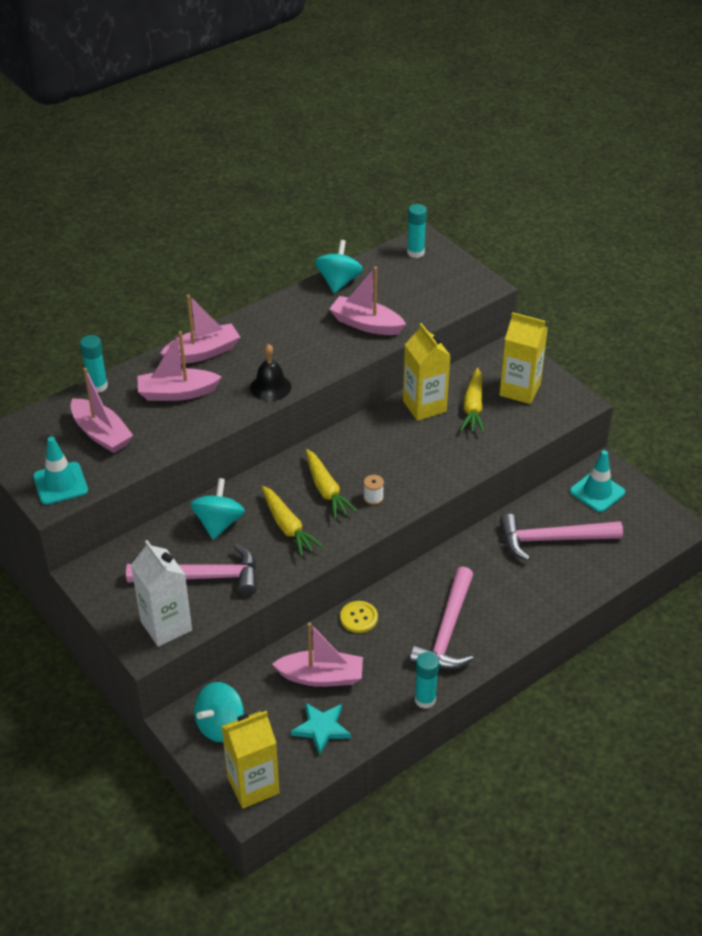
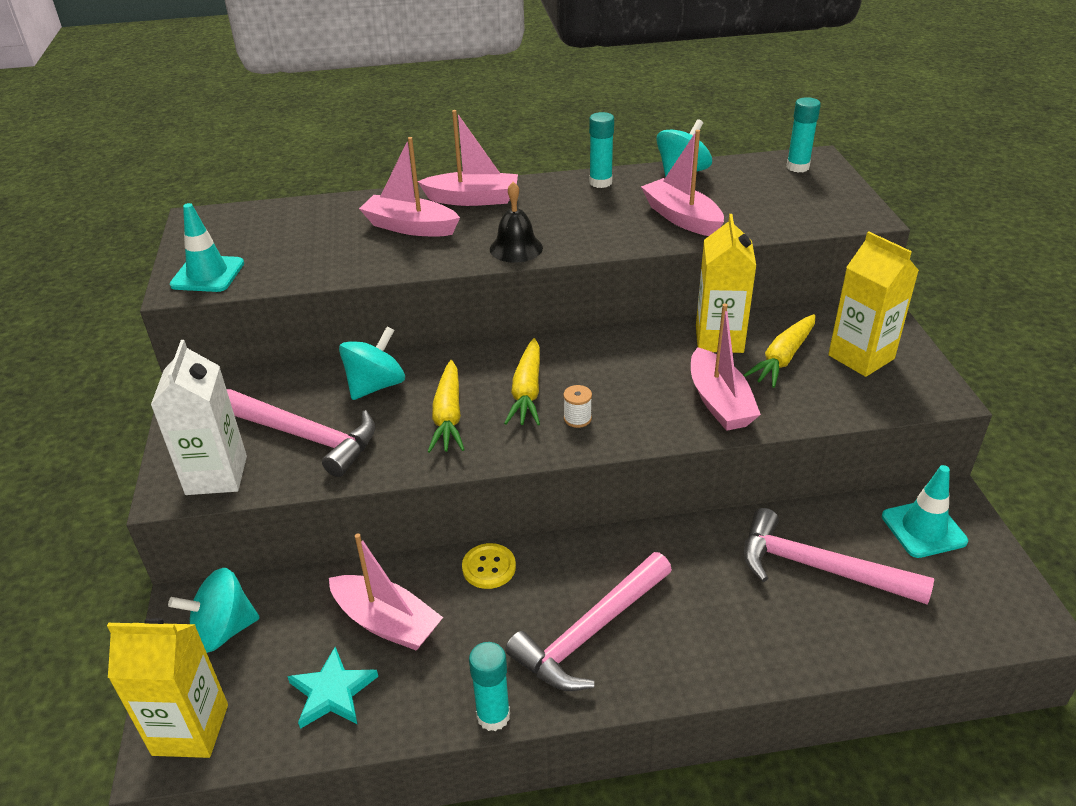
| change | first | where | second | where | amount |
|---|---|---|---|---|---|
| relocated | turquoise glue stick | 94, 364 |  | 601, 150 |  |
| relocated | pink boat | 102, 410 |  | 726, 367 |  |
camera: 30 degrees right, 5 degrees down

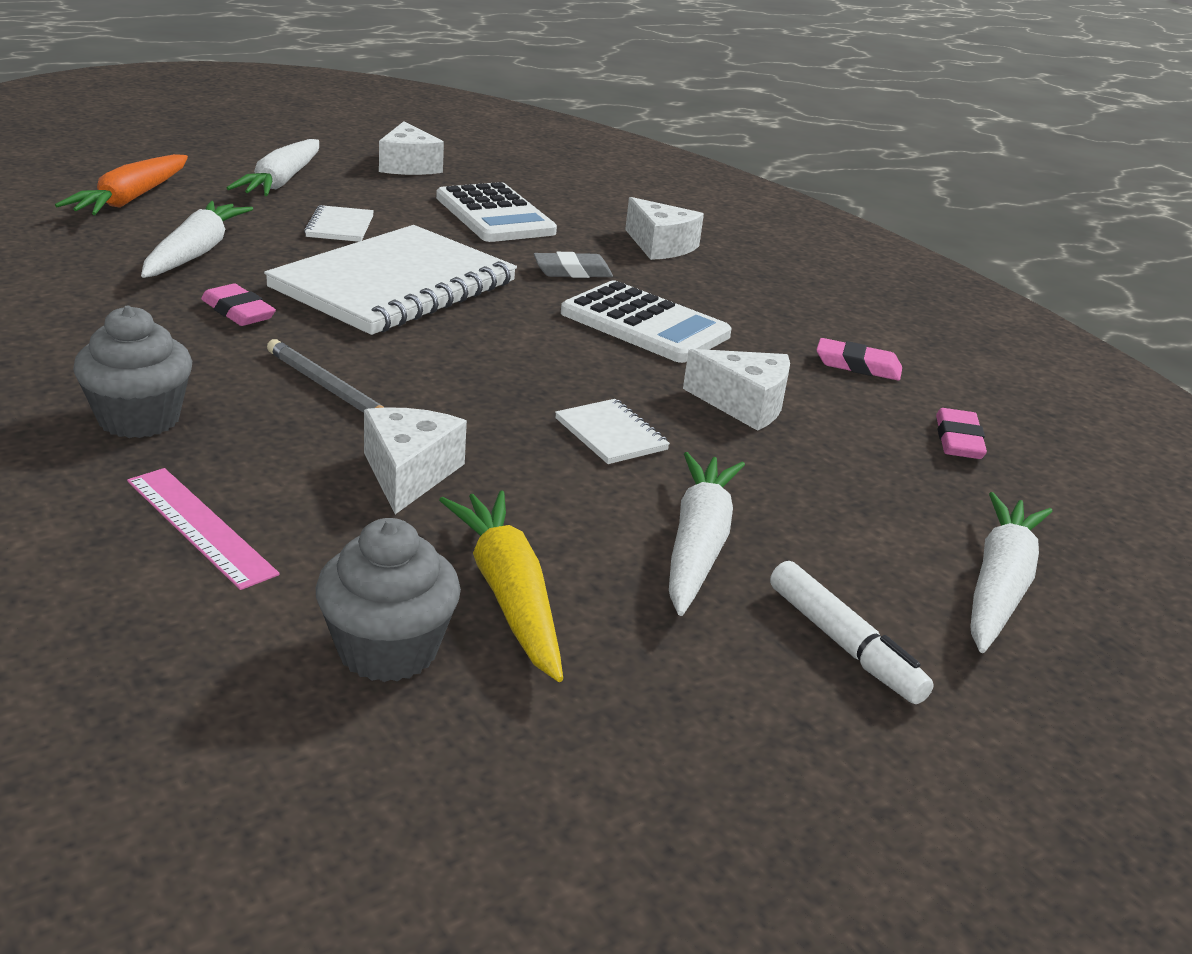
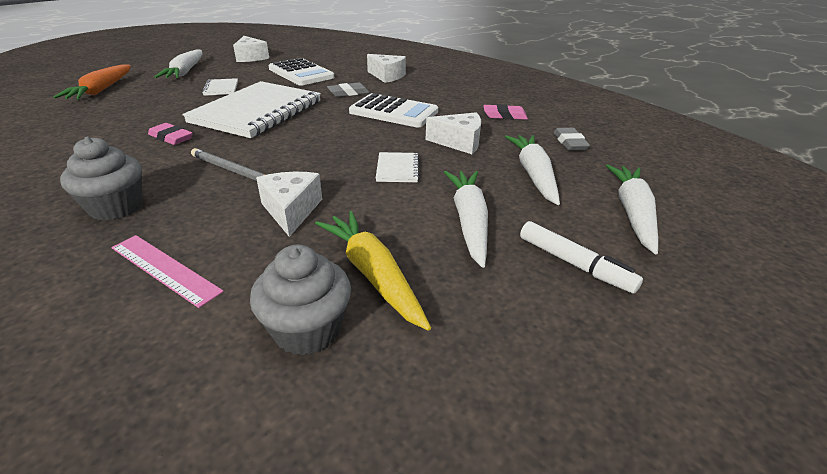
| change | first | where | second | where | amount |
|---|---|---|---|---|---|
| relocated | white carrot | 197, 239 |  | 532, 170 |  |
| spun | white notebook | 612, 431 |  | 398, 167 | 45 degrees clockwise |
| colour | pink eraser | 961, 433 | grey eraser | 572, 139 |  |
camera: 10 degrees left, 5 degrees up

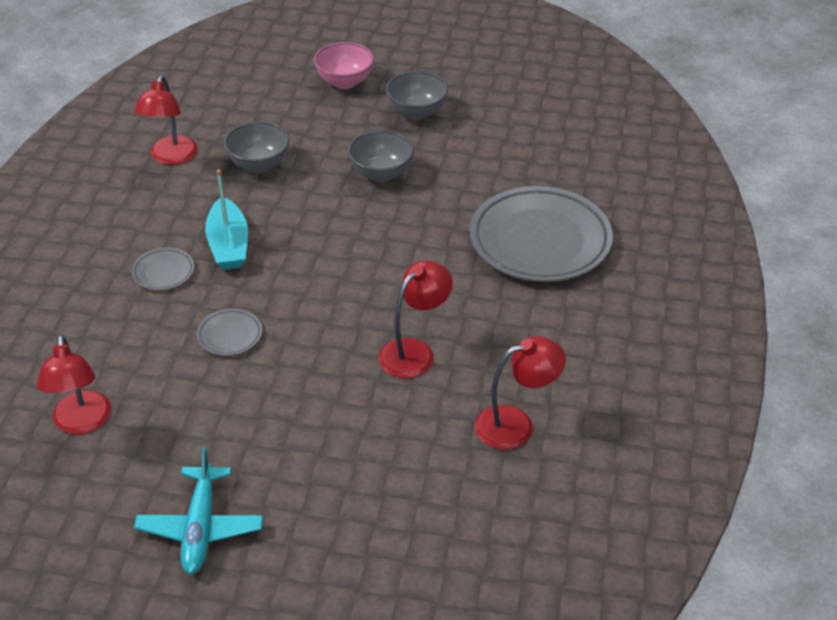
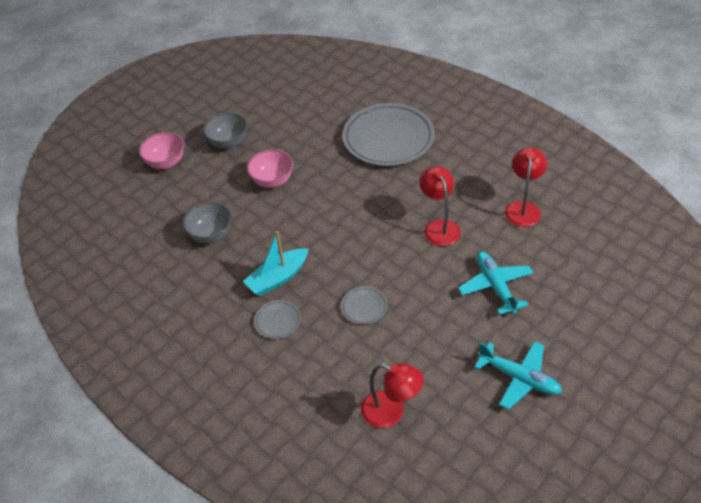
| change | first | where | second | where | amount |
|---|---|---|---|---|---|
| missing | red lamp | 166, 120 |  |  |  |
| colour | grey bowl | 381, 156 | pink bowl | 270, 169 |  |
| spun | turquoise boat | 226, 219 |  | 276, 263 | 120 degrees clockwise |
| appeared |  |  | turquoise plane | 496, 283 |  |
camera: 55 degrees left, 5 degrees up

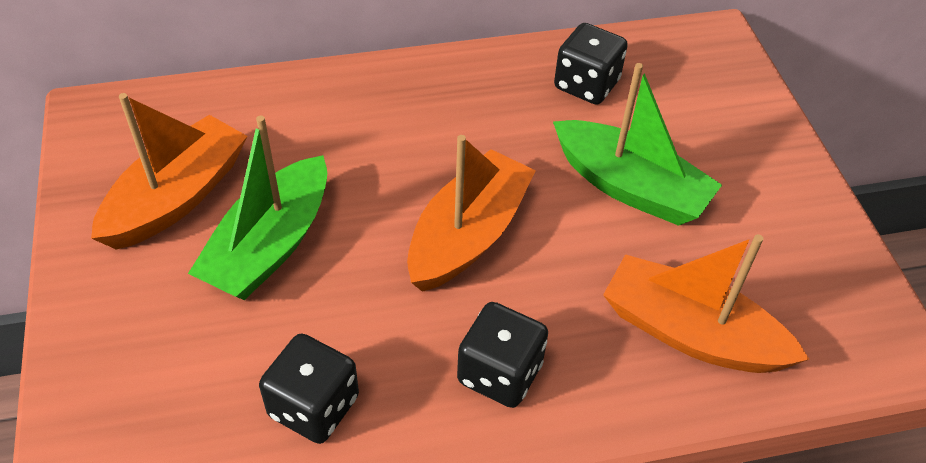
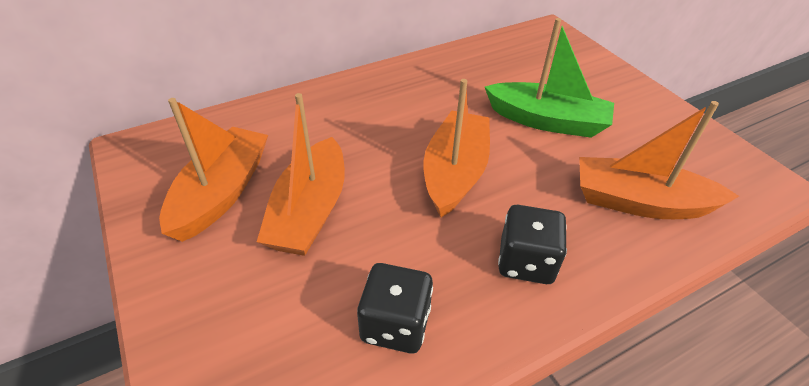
| change | first | where | second | where | amount |
|---|---|---|---|---|---|
| missing | black dice | 591, 64 |  |  |  |
| colour | green boat | 257, 208 | orange boat | 301, 174 |  |
camera: 15 degrees left, 5 degrees down

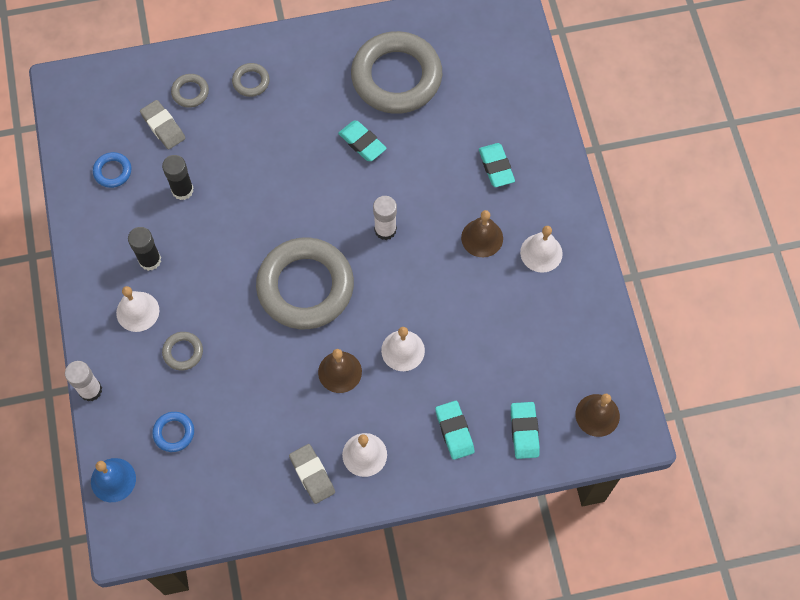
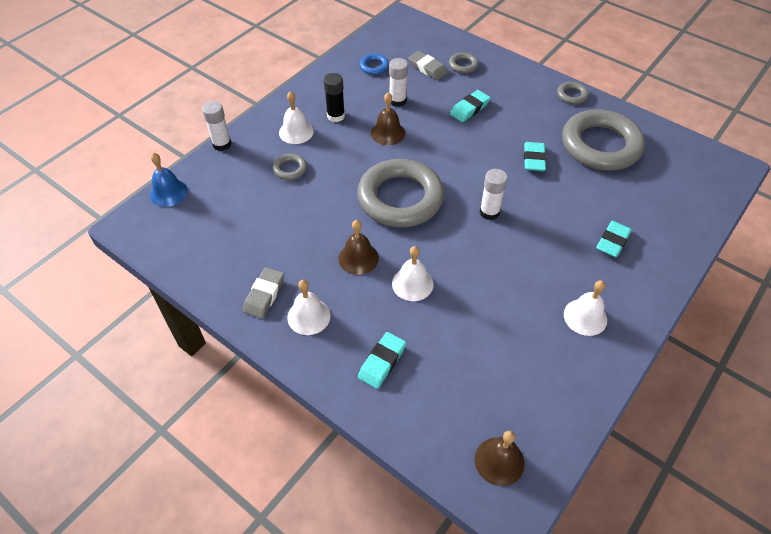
| change | first | where | second | where | amount |
|---|---|---|---|---|---|
| relocated | grey ring | 251, 80 |  | 572, 93 |  |
| spun | grey eraser | 162, 124 |  | 428, 65 | 60 degrees counterclockwise |
| colour | black glue stick | 177, 177 | white glue stick | 398, 82 |  |
| relocated | brown bell | 482, 233 |  | 388, 118 |  |
| relocated | turquoise eraser | 525, 430 |  | 470, 106 |  |
| missing | blue ring | 173, 432 |  |  |  |
camera: 50 degrees right, 15 degrees down

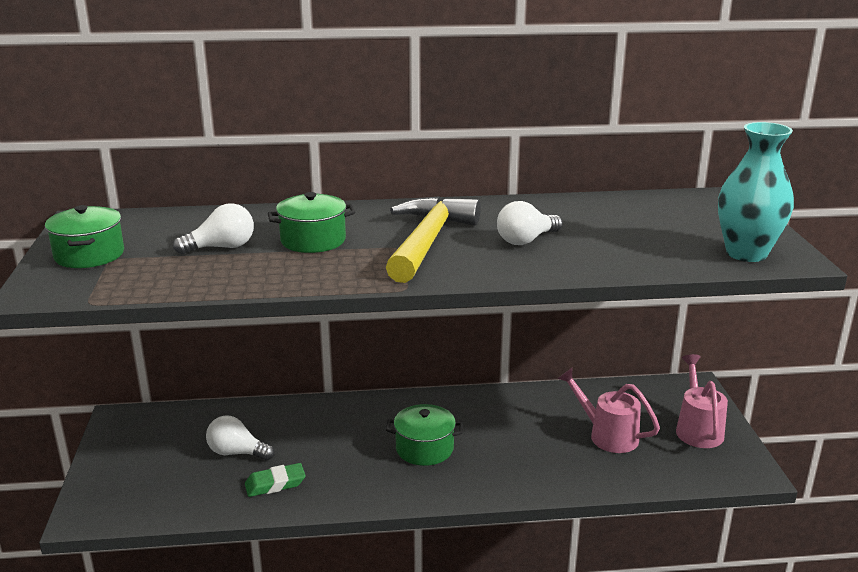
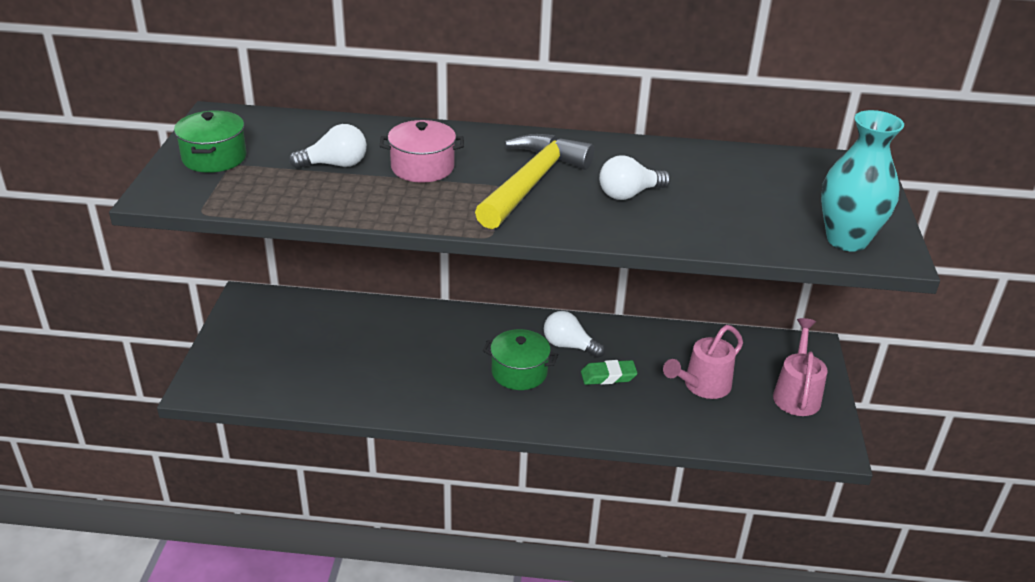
| change | first | where | second | where | amount |
|---|---|---|---|---|---|
| colour | green pot | 311, 222 | pink pot | 422, 151 |  |
| spun | pink watering can | 608, 410 |  | 703, 362 | 90 degrees counterclockwise |
| relocated | white light bulb | 240, 438 |  | 574, 334 |  |
| relocated | green eraser | 275, 480 |  | 609, 372 |  |
camera: 10 degrees right, 10 degrees up

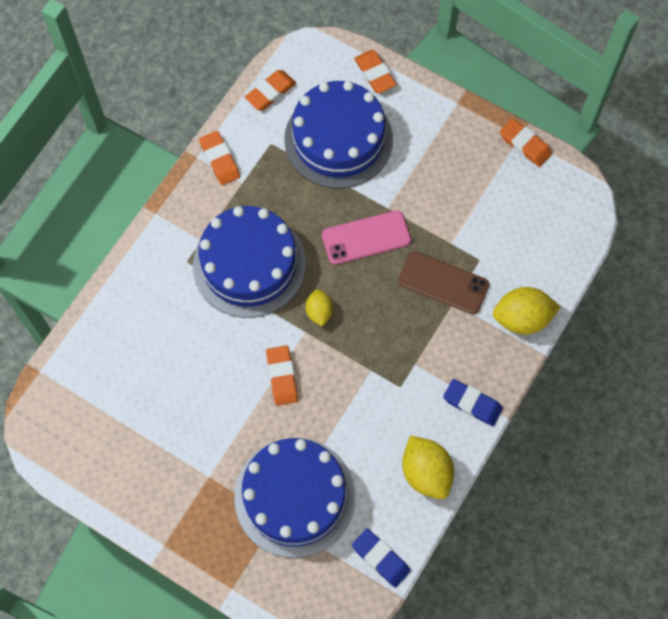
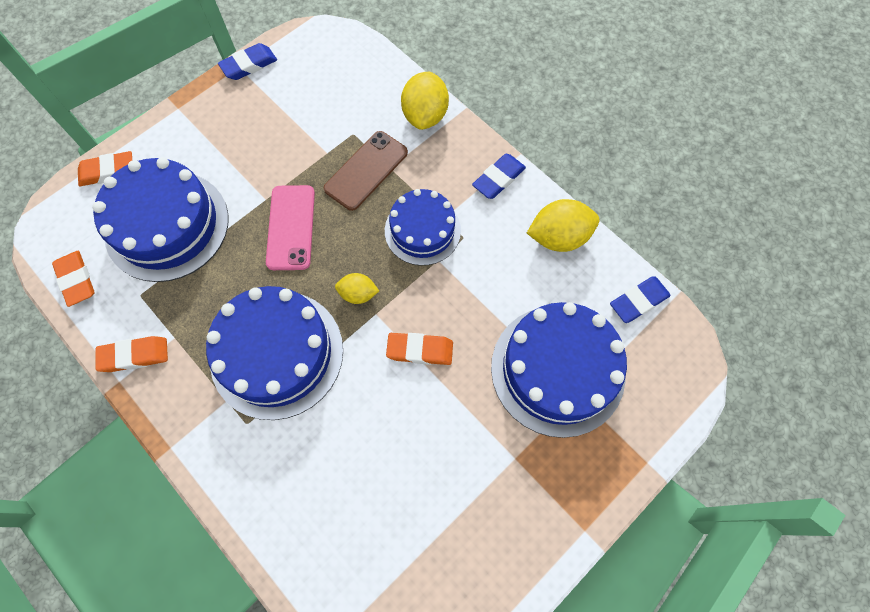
| change | first | where | second | where | amount |
|---|---|---|---|---|---|
| colour | orange eraser | 526, 142 | blue eraser | 247, 61 |  |
| appeared |  |  | blue cake | 423, 227 |  |
camera: 75 degrees left, 0 degrees up

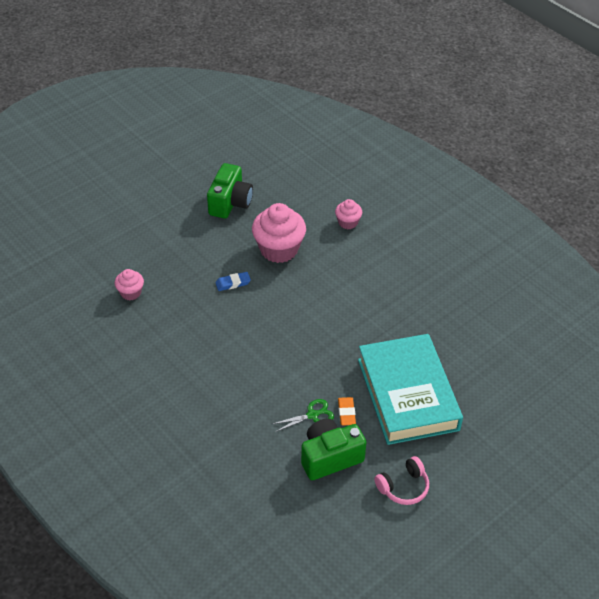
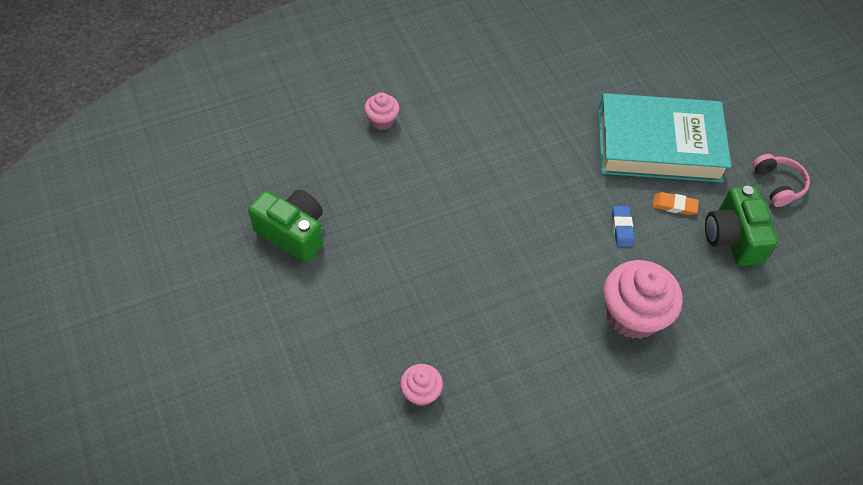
| change | first | where | second | where | amount |
|---|---|---|---|---|---|
| relocated | pink cupcake | 279, 233 |  | 643, 299 |  |
| relocated | blue eraser | 233, 281 |  | 623, 226 |  |
| missing | green scissors | 303, 415 |  |  |  |
camera: 75 degrees left, 10 degrees up

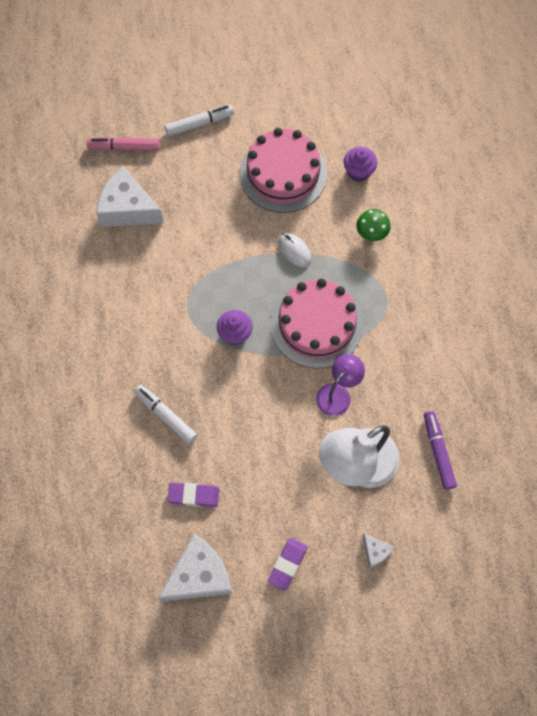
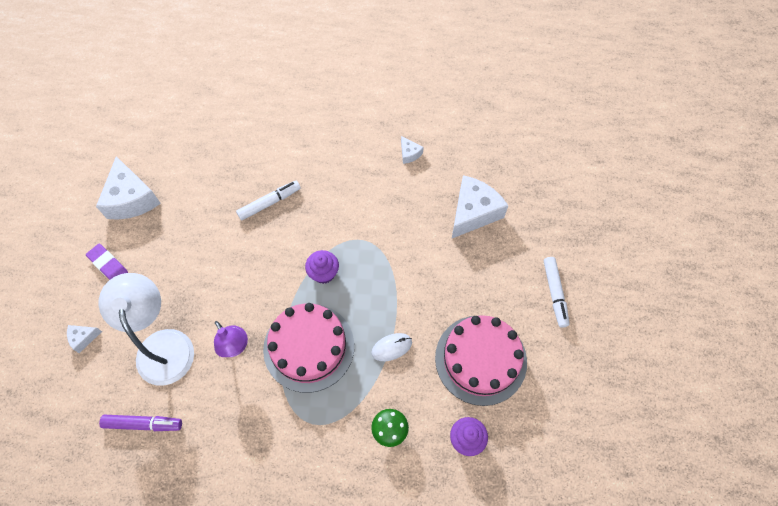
| change | first | where | second | where | amount |
|---|---|---|---|---|---|
| missing | pink marker | 123, 144 |  |  |  |
| missing | purple eraser | 193, 495 |  |  |  |
| appeared |  |  | white cheese | 412, 150 |  |
camera: 105 degrees right, 5 degrees down

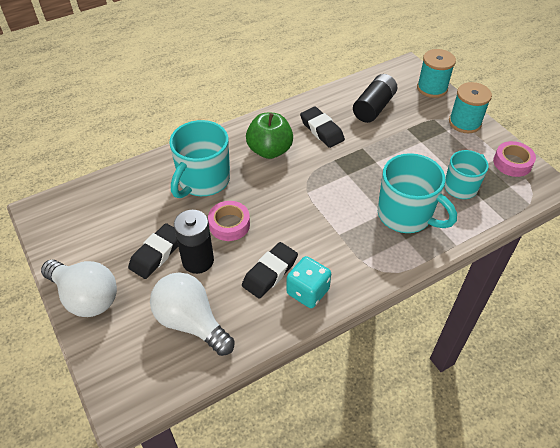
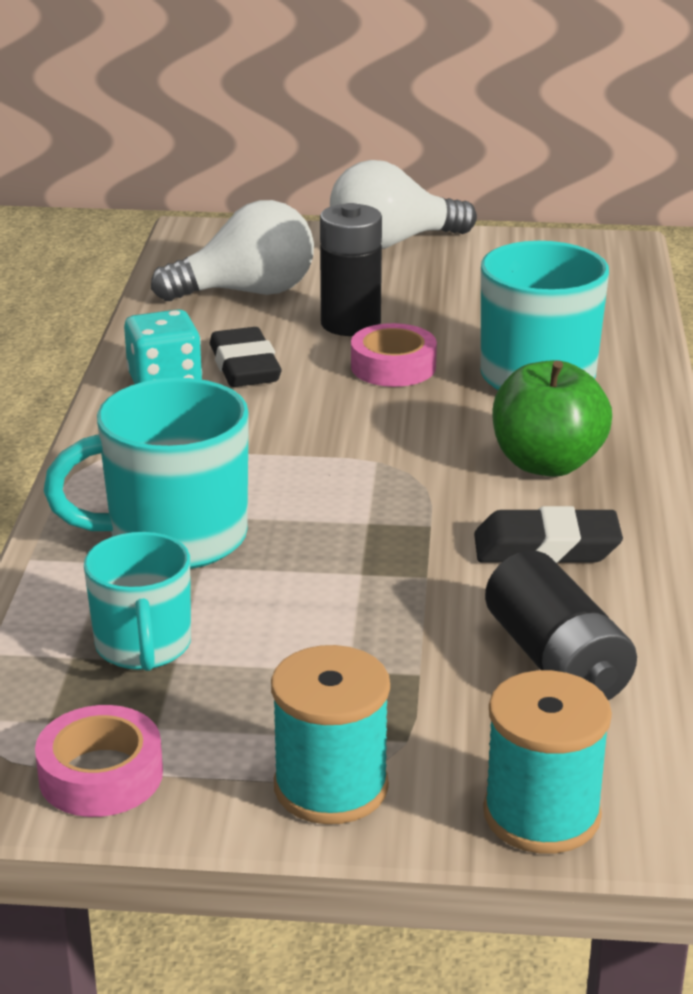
| change | first | where | second | where | amount |
|---|---|---|---|---|---|
| missing | black eraser | 153, 251 |  |  |  |
camera: 125 degrees right, 20 degrees down

